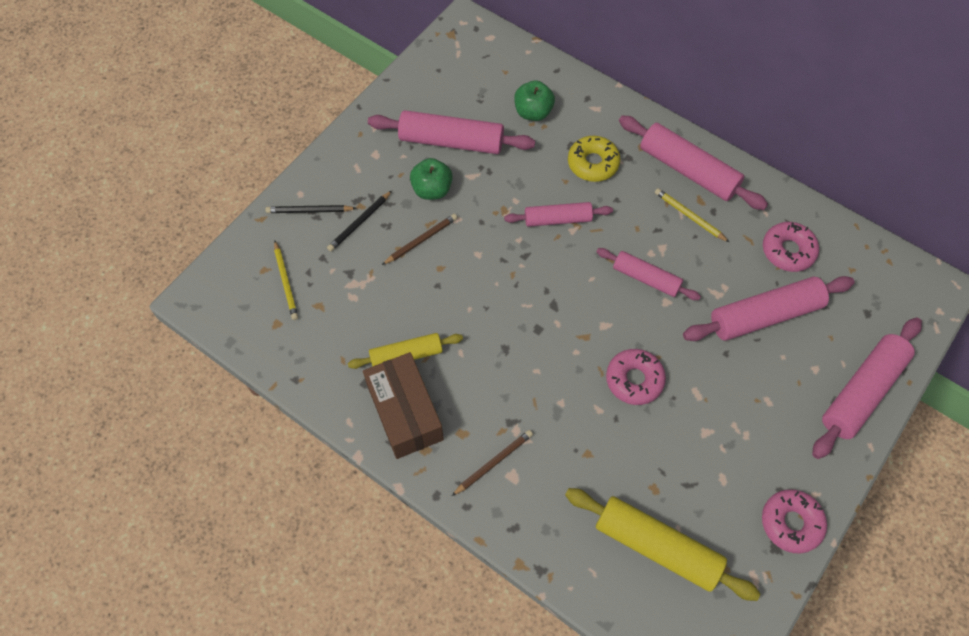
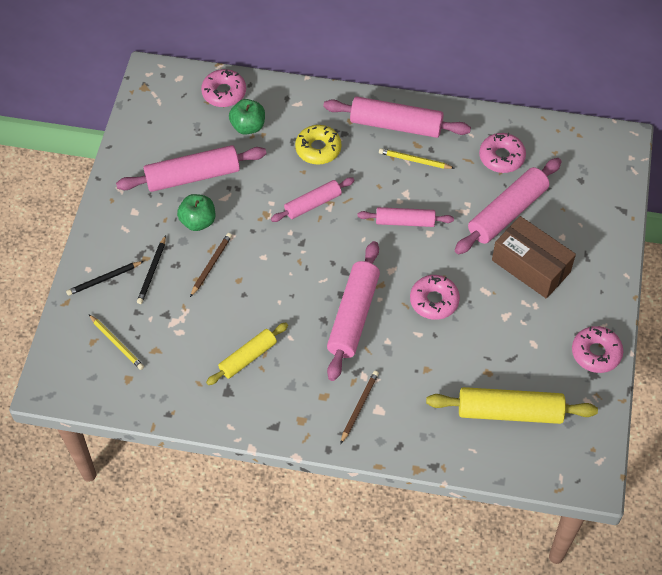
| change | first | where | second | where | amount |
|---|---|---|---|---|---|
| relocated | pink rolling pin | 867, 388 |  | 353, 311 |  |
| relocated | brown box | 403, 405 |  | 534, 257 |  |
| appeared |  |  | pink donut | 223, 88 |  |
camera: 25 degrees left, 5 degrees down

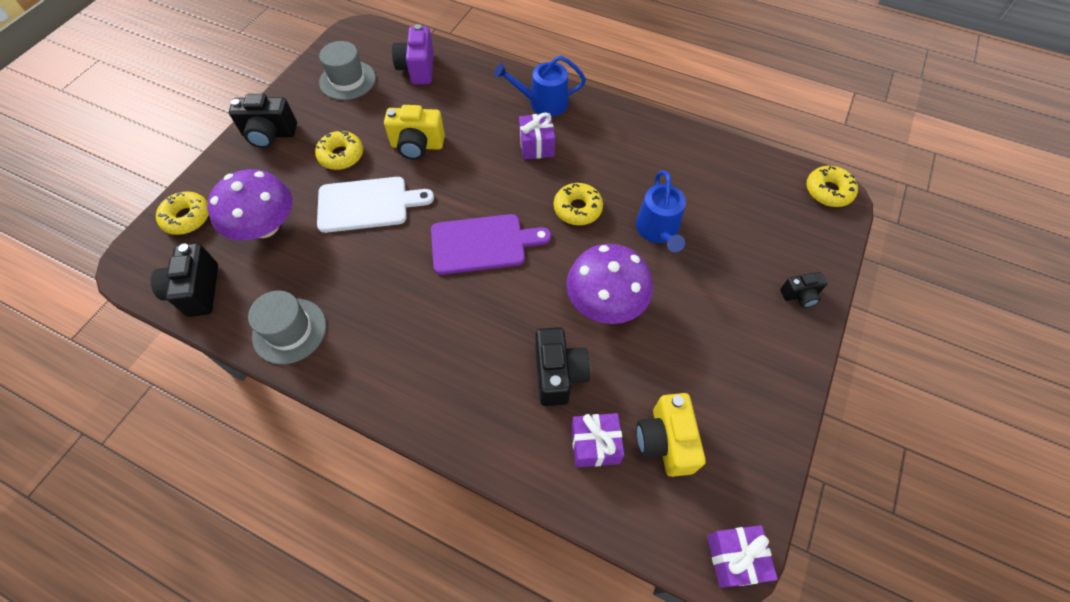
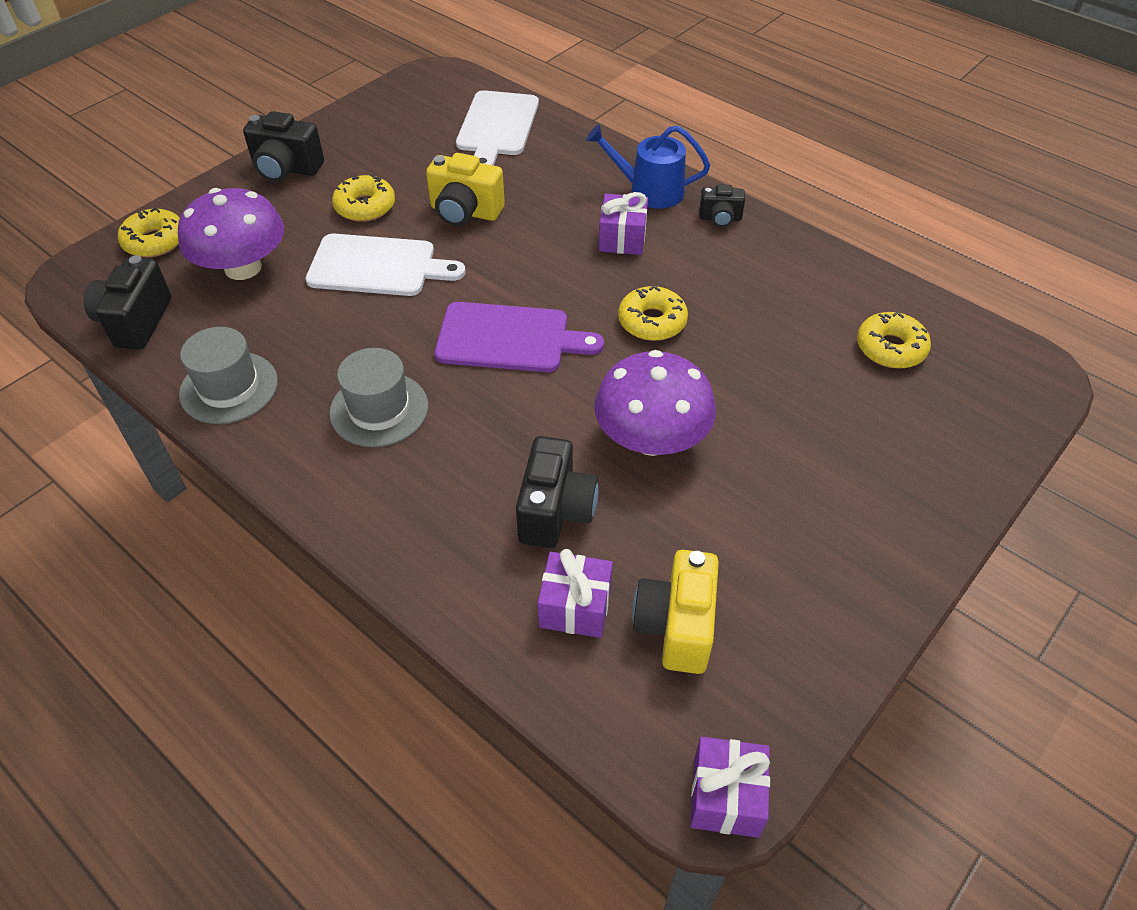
| change | first | where | second | where | amount |
|---|---|---|---|---|---|
| exchanged | purple camera | 413, 54 | white cutting board | 497, 128 |  |
| relocated | grey hat | 347, 70 |  | 378, 397 |  |
| relocated | yellow donut | 832, 186 |  | 894, 340 |  |
| missing | blue watering can | 661, 211 |  |  |  |
| relocated | black camera | 803, 290 |  | 722, 205 |  |
camera: 15 degrees right, 10 degrees down

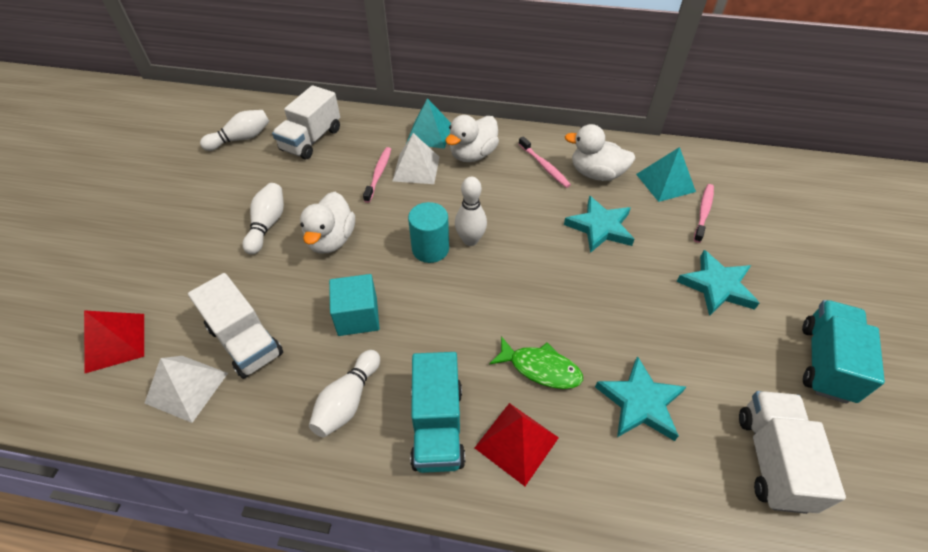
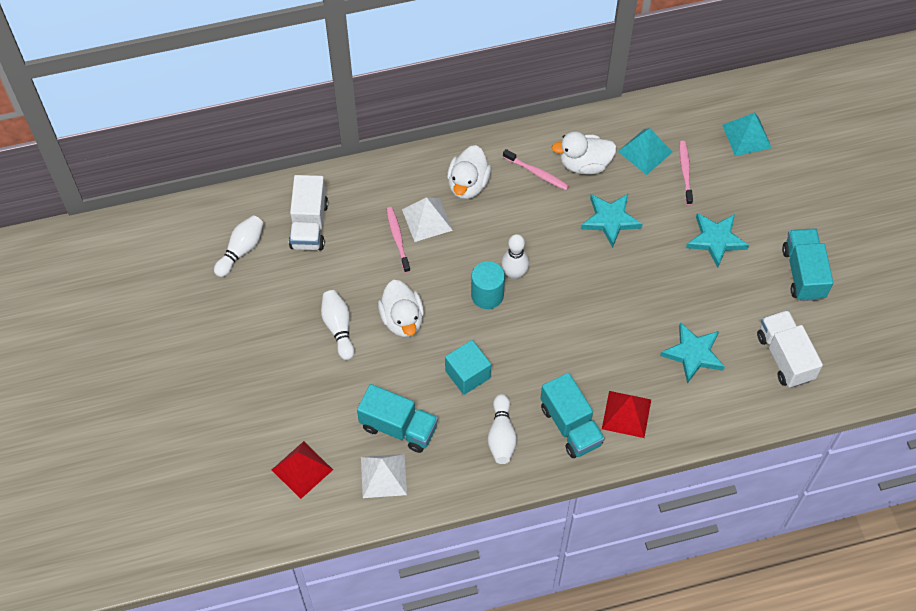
| change | first | where | second | where | amount |
|---|---|---|---|---|---|
| relocated | turquoise pyramid | 428, 123 |  | 747, 134 |  |
| colour | white truck | 235, 326 | turquoise truck | 397, 418 |  |
| missing | green fish | 536, 362 |  |  |  |
camera: 25 degrees left, 10 degrees up

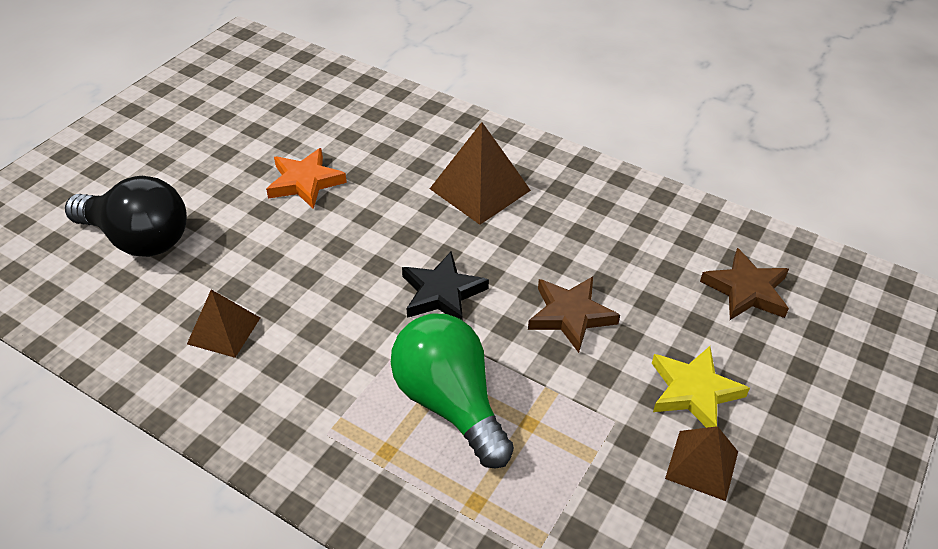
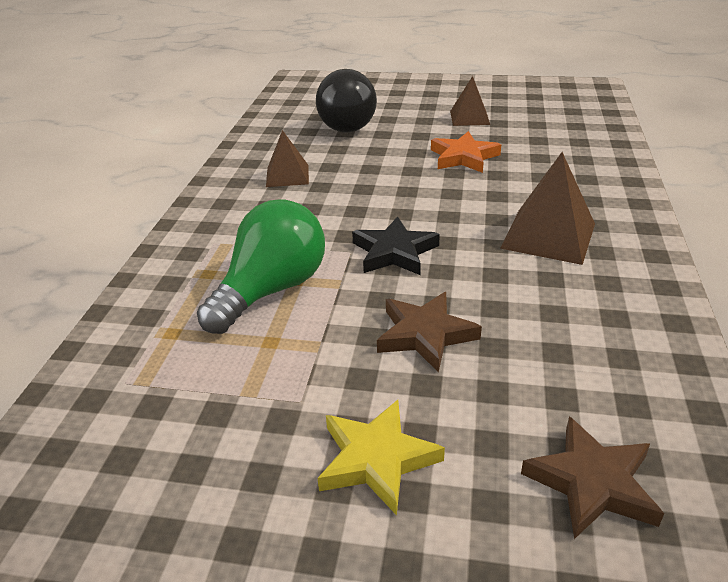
| change | first | where | second | where | amount |
|---|---|---|---|---|---|
| relocated | brown pyramid | 701, 463 |  | 470, 101 |  |
camera: 70 degrees right, 10 degrees down

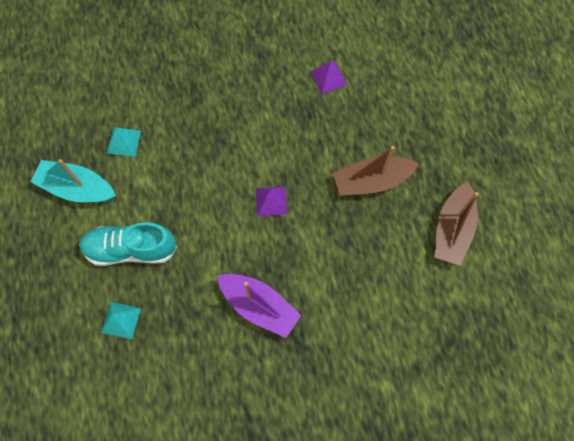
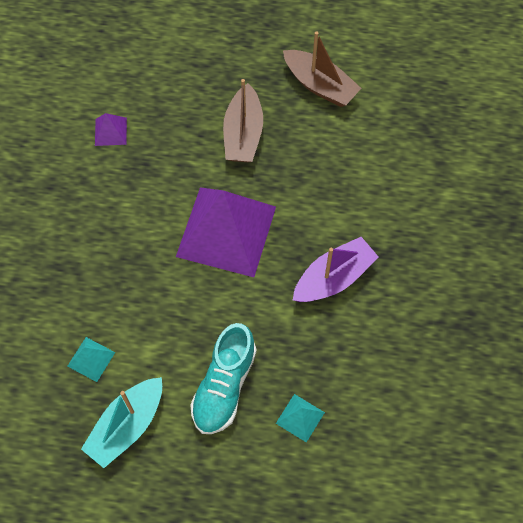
| change | first | where | second | where | amount |
|---|---|---|---|---|---|
| size | purple pyramid | 271, 201 |  | 226, 232 | x2.45 |
camera: 70 degrees left, 5 degrees down

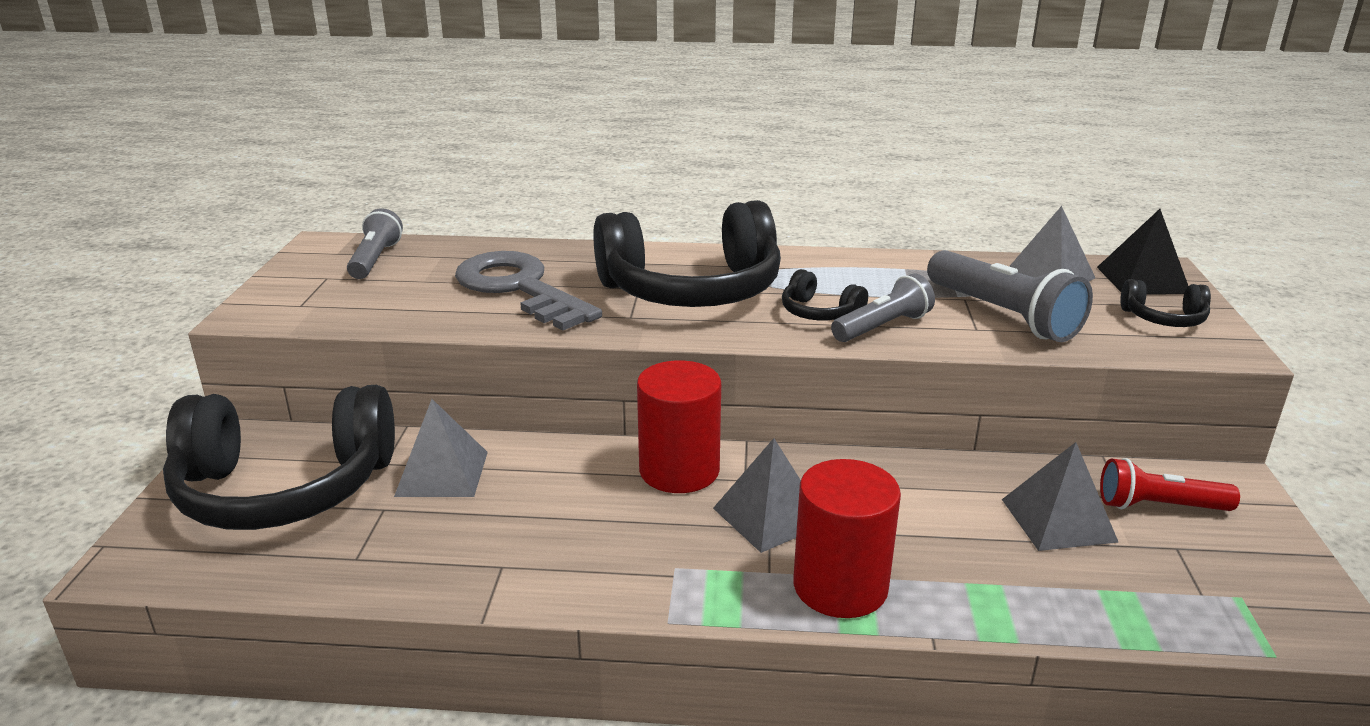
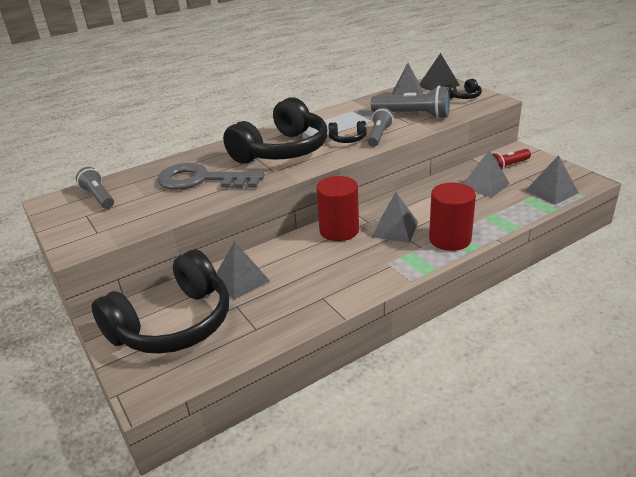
| change | first | where | second | where | amount |
|---|---|---|---|---|---|
| appeared |  |  | grey pyramid | 552, 180 |  |
camera: 35 degrees left, 5 degrees up

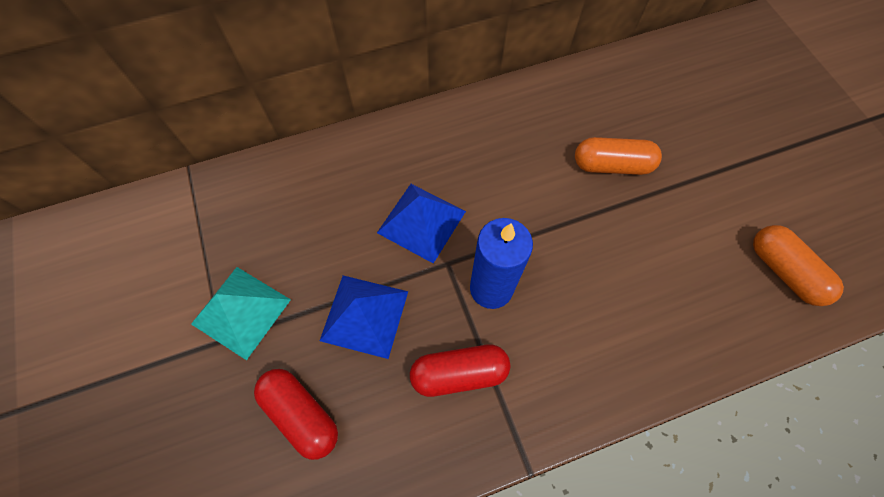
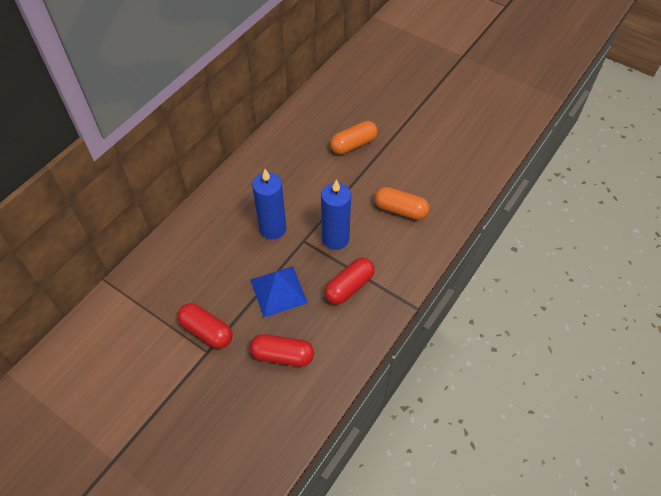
| change | first | where | second | where | amount |
|---|---|---|---|---|---|
| exchanged | blue pyramid | 421, 224 | blue candle | 269, 204 |  |
| relocated | orange capsule | 798, 265 |  | 402, 203 |  |
| exchanged | turquoise pyramid | 241, 313 | red capsule | 205, 326 |  |
camera: 35 degrees left, 10 degrees down

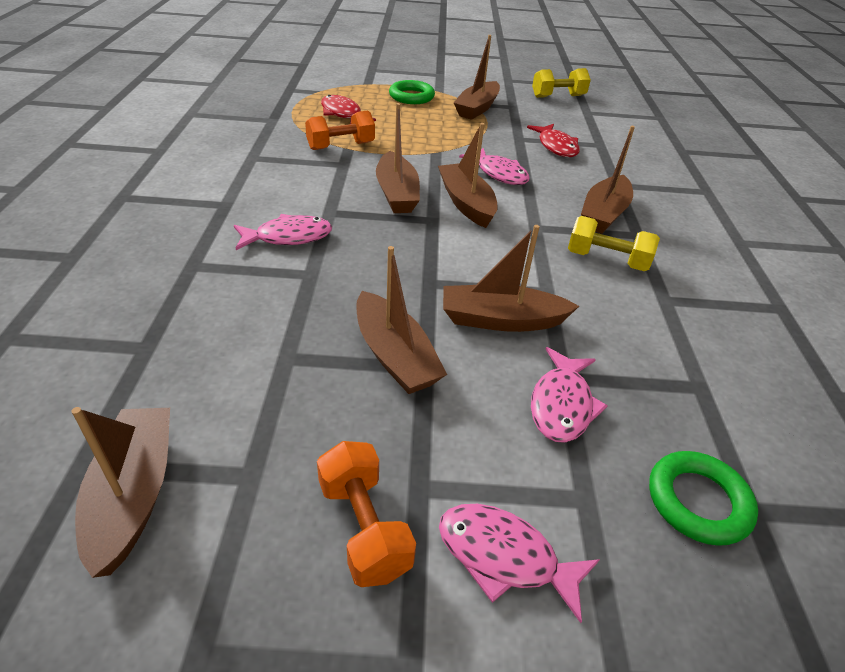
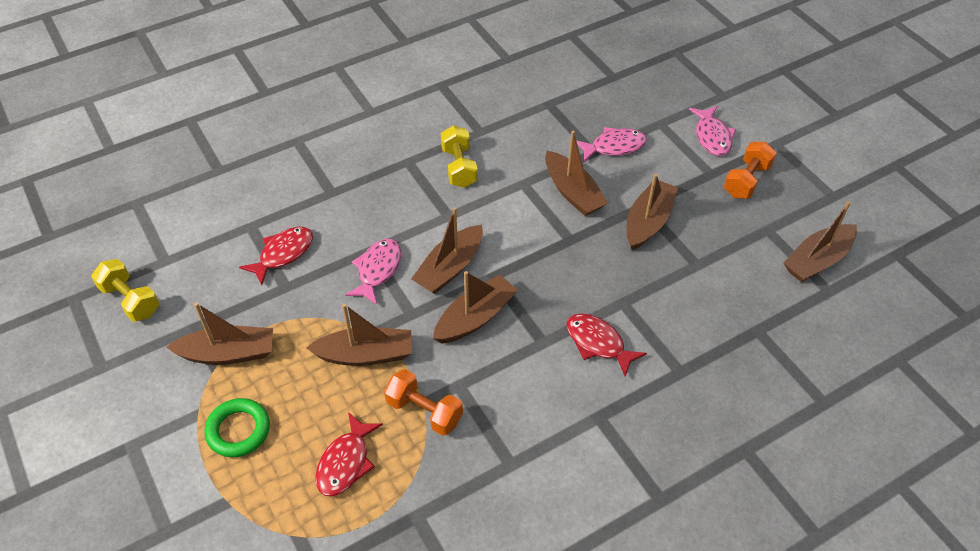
| change | first | where | second | where | amount |
|---|---|---|---|---|---|
| relocated | brown boat | 608, 180 |  | 359, 335 |  |
| colour | pink fish | 283, 232 | red fish | 607, 345 |  |
| missing | green ring | 703, 498 |  |  |  |
camera: 120 degrees left, 10 degrees up

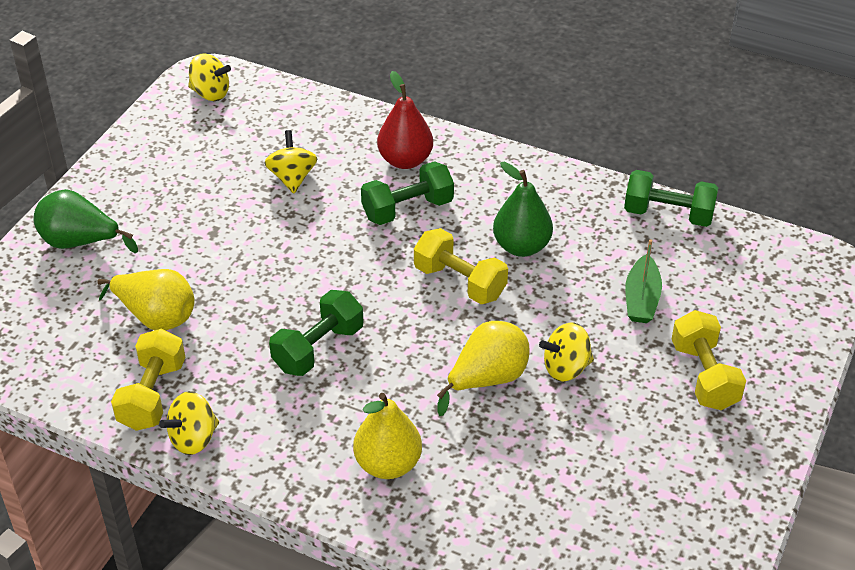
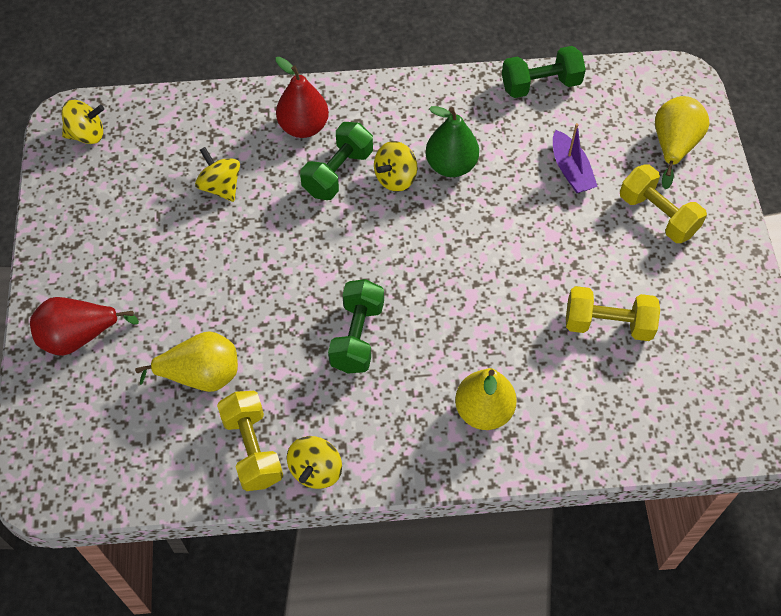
| change | first | where | second | where | amount |
|---|---|---|---|---|---|
| colour | green pear | 86, 221 | red pear | 84, 326 |  |
| relocated | yellow dumbbell | 461, 266 |  | 613, 313 |  |
| colour | green boat | 643, 281 | purple boat | 575, 158 |  |
| relocated | yellow pear | 483, 368 |  | 682, 142 |  |
| relocated | yellow spinning top | 566, 352 |  | 395, 166 |  |
camera: 30 degrees left, 15 degrees up

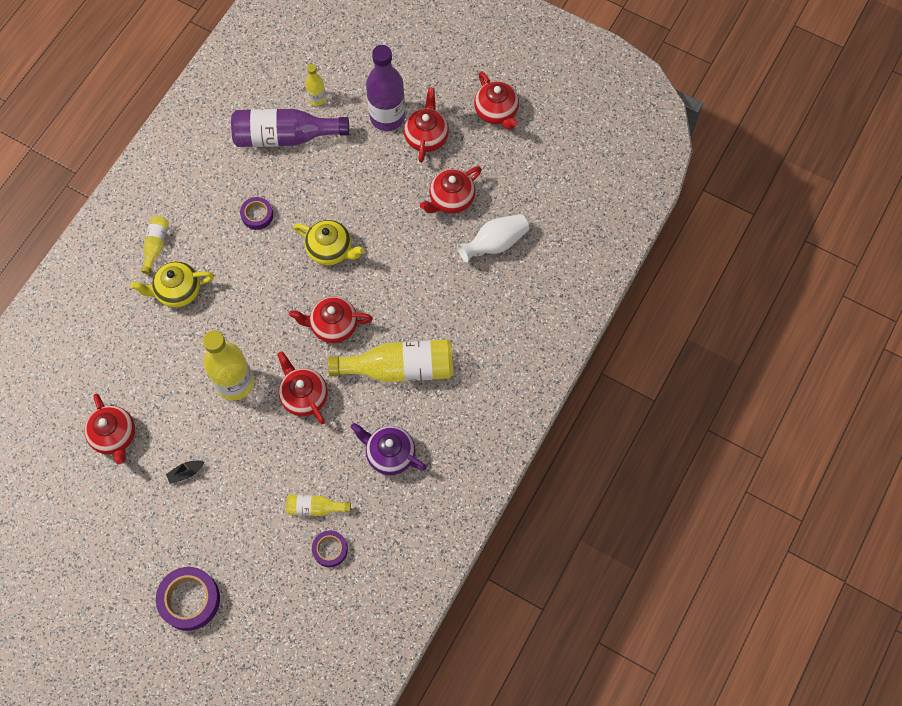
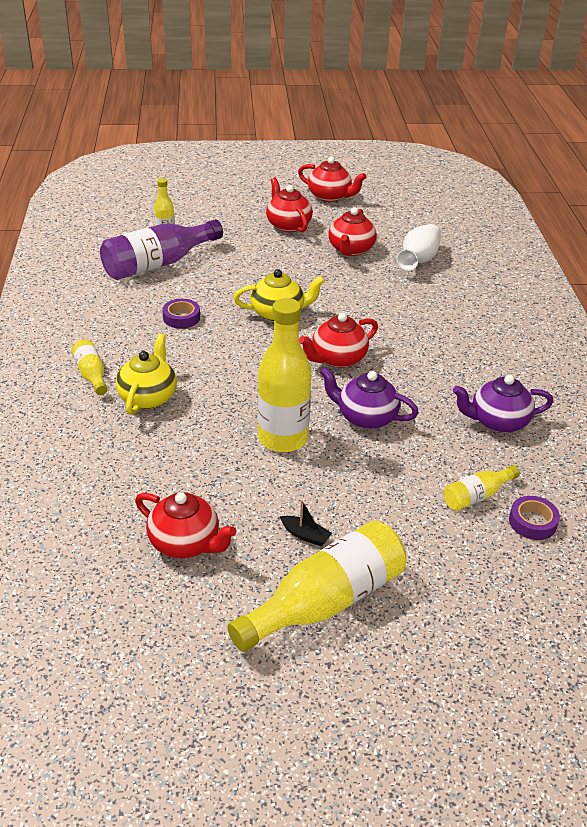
| change | first | where | second | where | amount |
|---|---|---|---|---|---|
| missing | purple bottle | 385, 88 |  |  |  |
| spun | yellow teapot | 172, 284 |  | 146, 374 | 150 degrees clockwise |
| relocated | yellow bottle | 390, 360 |  | 316, 586 |  |
| colour | red teapot | 302, 387 | purple teapot | 369, 398 |  |
| spun | black boat | 185, 472 |  | 306, 523 | 90 degrees counterclockwise |
| missing | purple tape | 188, 599 |  |  |  |
camera: 35 degrees left, 30 degrees down

